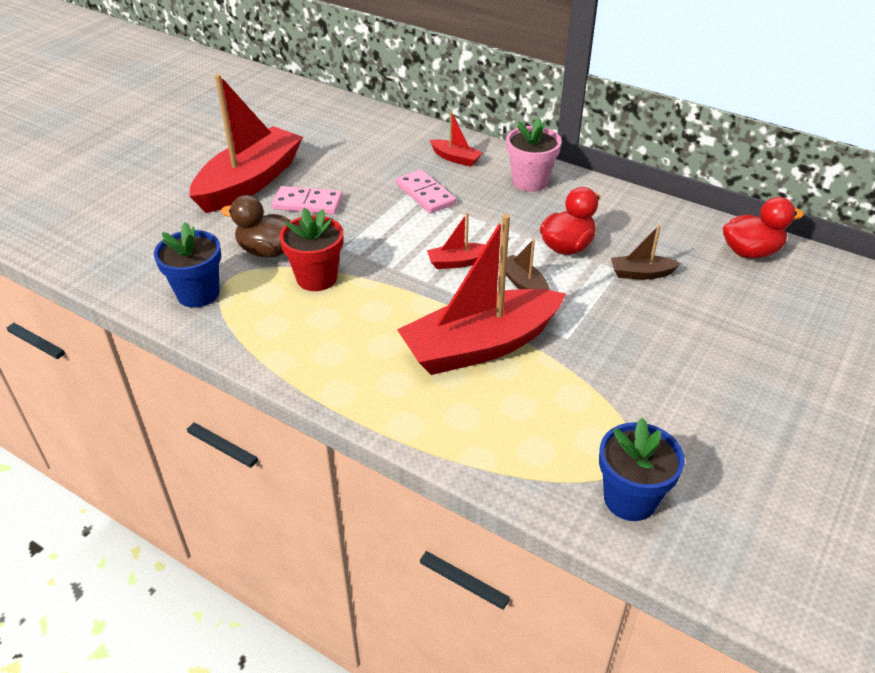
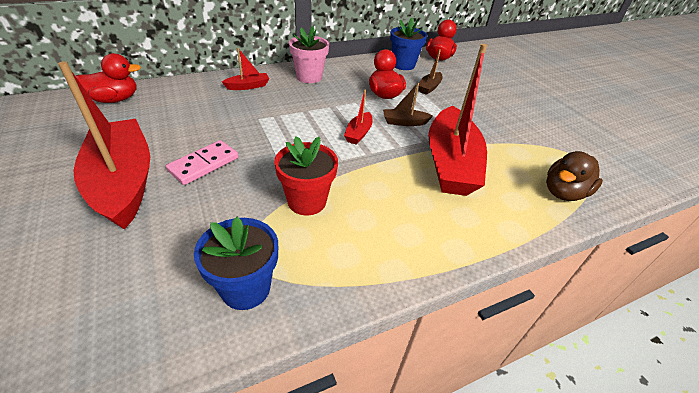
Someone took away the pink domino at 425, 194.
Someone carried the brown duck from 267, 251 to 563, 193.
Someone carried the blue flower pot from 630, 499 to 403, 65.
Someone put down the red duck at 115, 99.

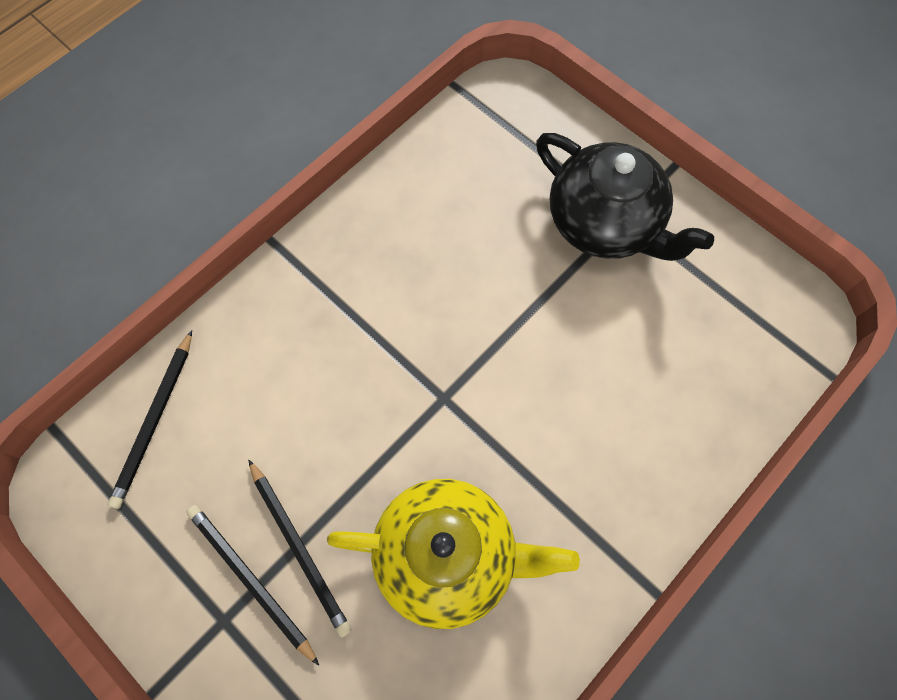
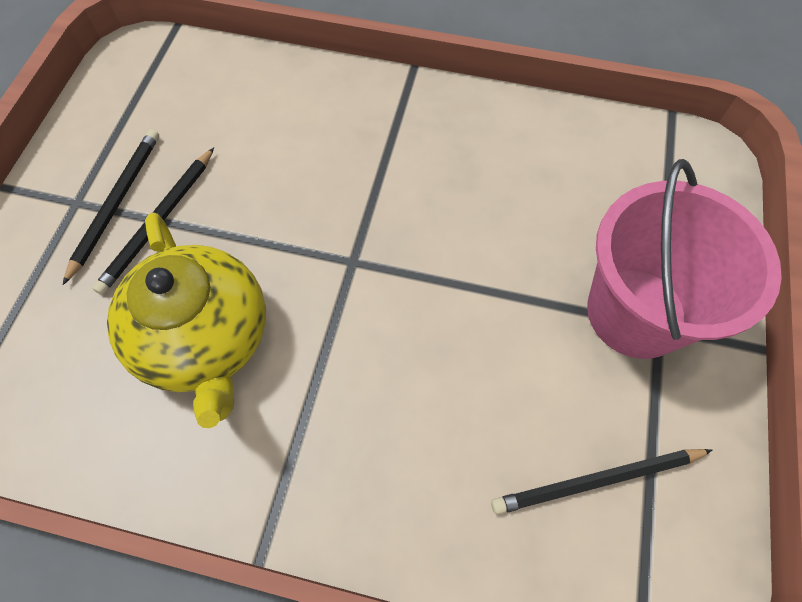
Someone swapped the black teapot at 605, 223 for the pink bucket at 636, 312.
Someone carried the black pencil from 155, 420 to 597, 481.

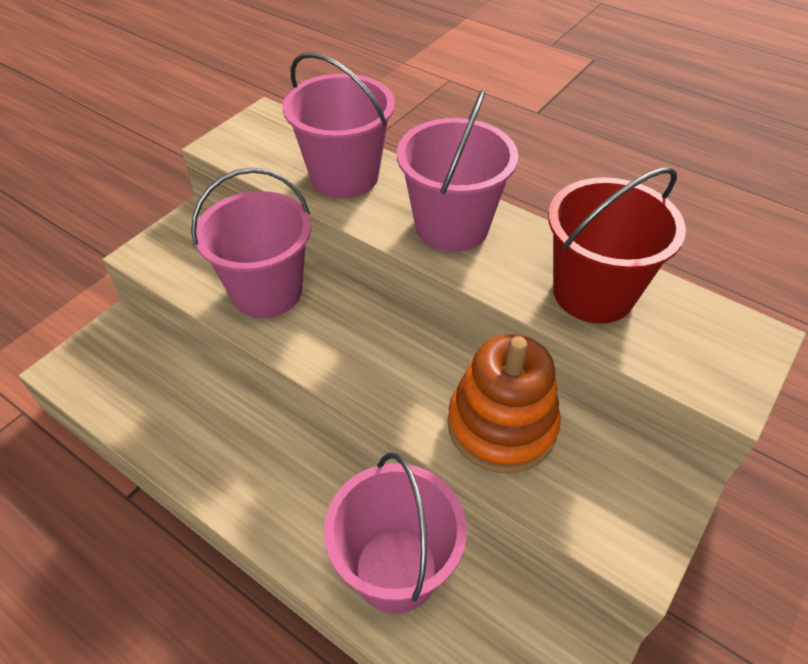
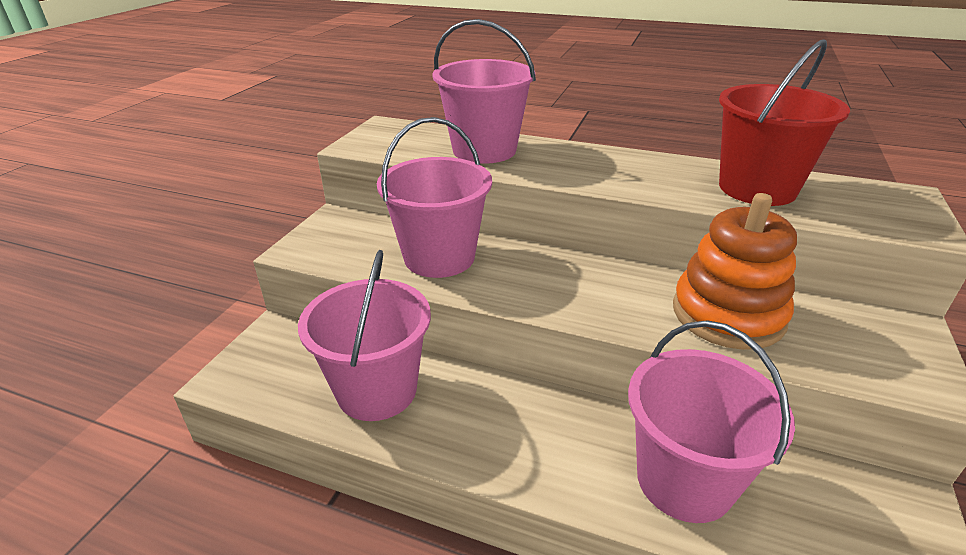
Someone carried the pink bucket from 452, 226 to 377, 390.

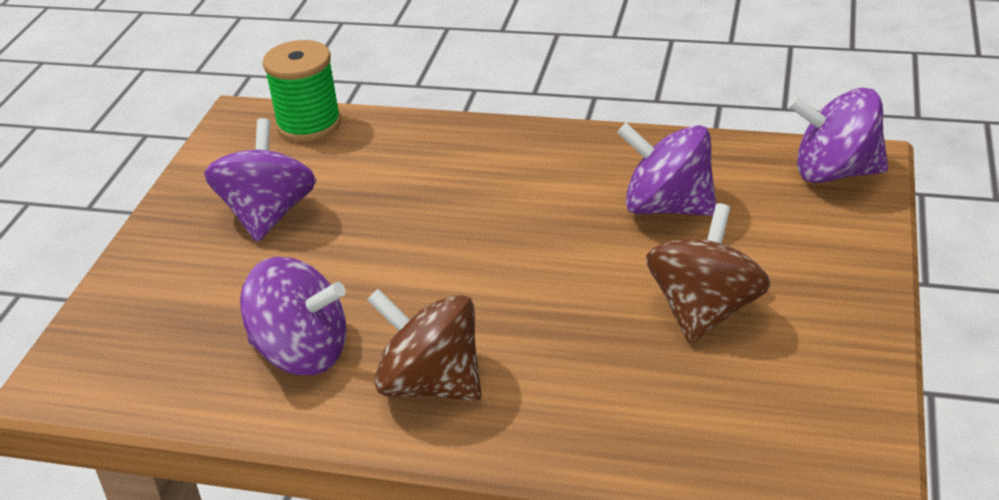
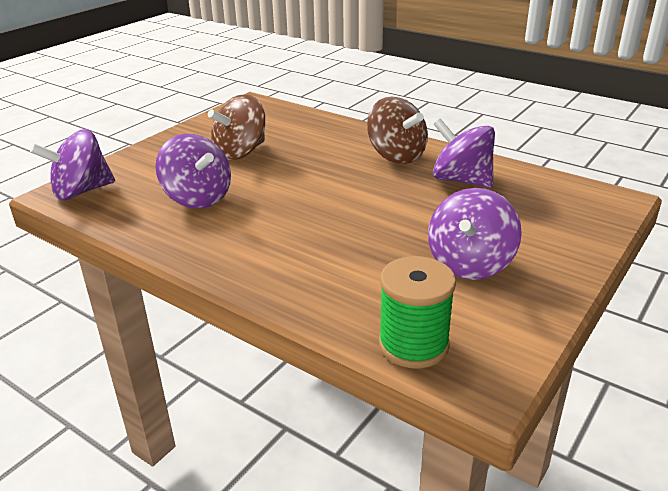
Someone rotated the purple spinning top at 835, 172 by 120 degrees clockwise.

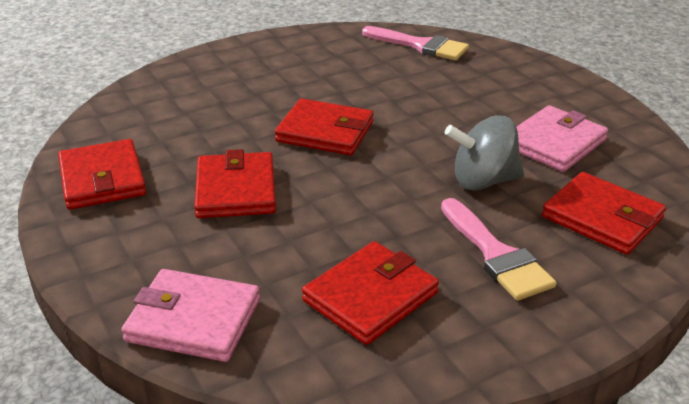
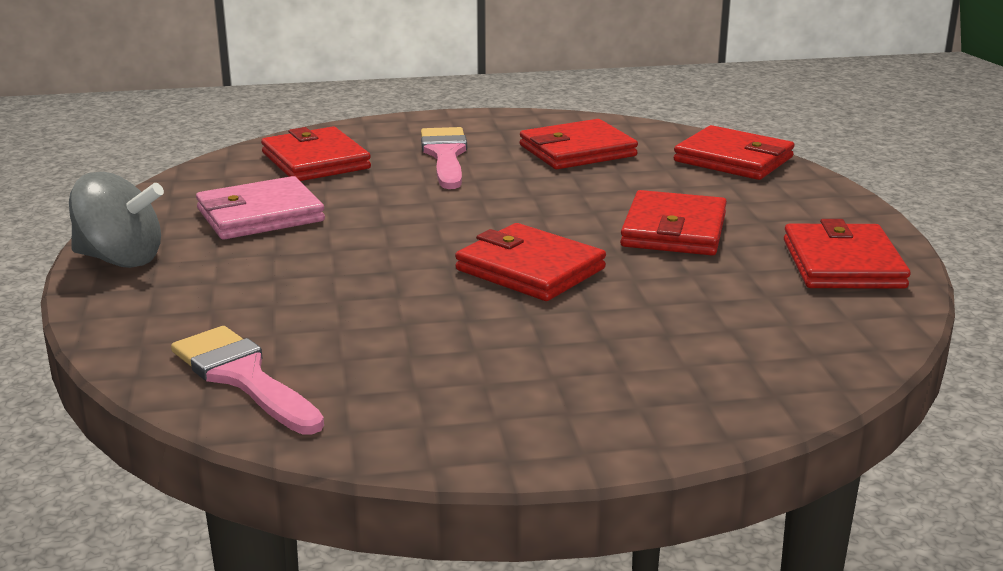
Someone carried the grey spinning top from 483, 181 to 120, 259.
Someone repainted the pink wallet at 193, 320, which became the red wallet at 733, 159.

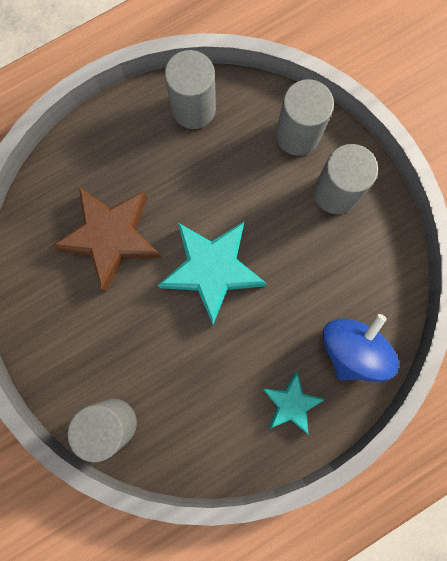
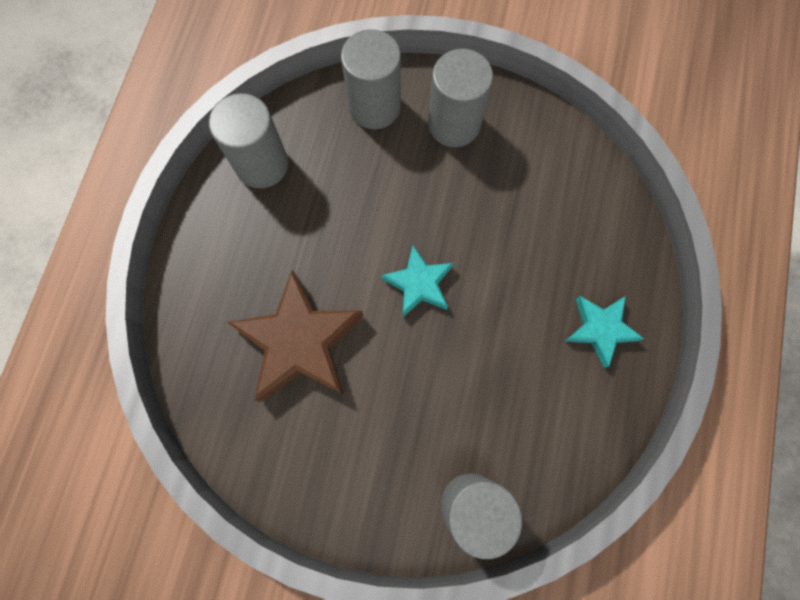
Someone scaled the turquoise star at 212, 270 by 0.57.
Someone took away the blue spinning top at 352, 349.

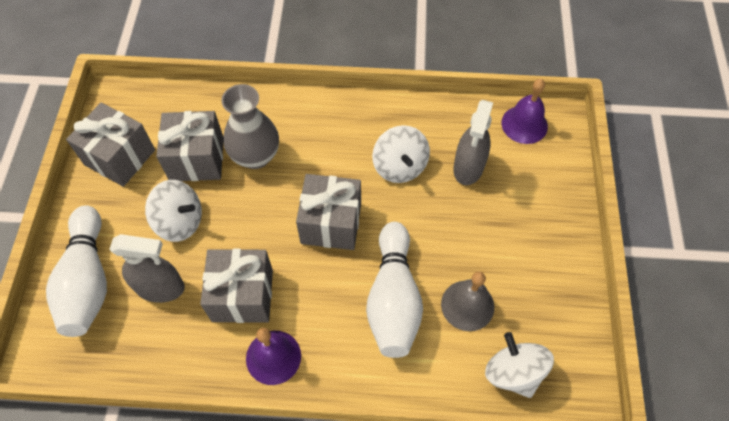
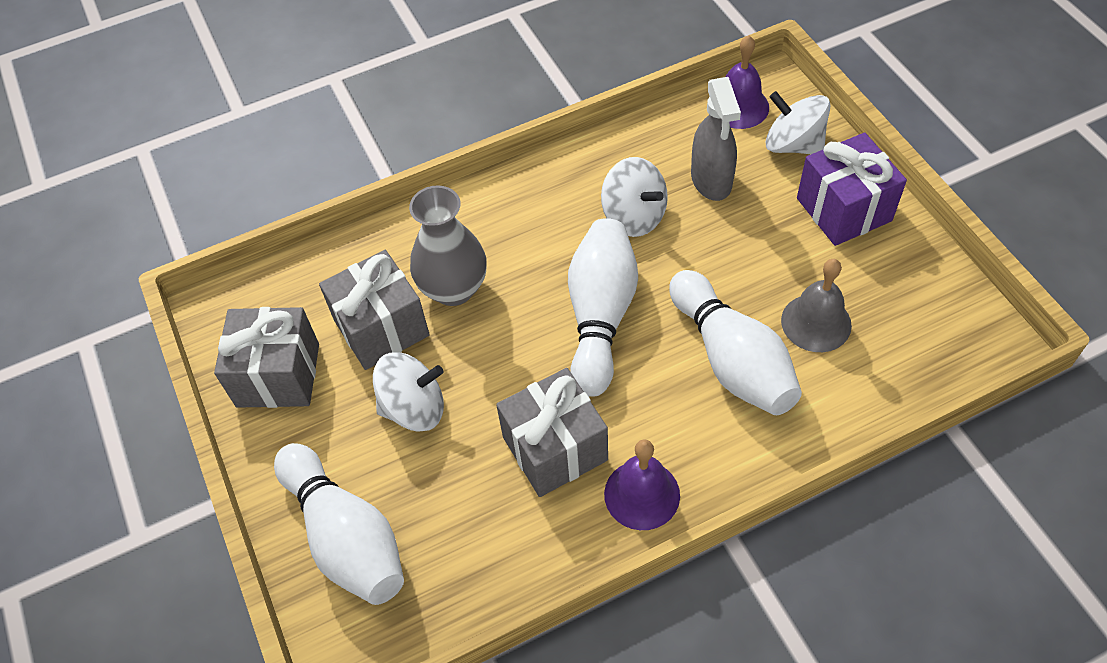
Someone swapped the grey gift at 331, 223 for the white bowling pin at 600, 316.
Someone took away the grey spray bottle at 160, 288.
Someone carried the white spinning top from 513, 372 to 793, 144.
Someone put down the purple gift at 843, 209.

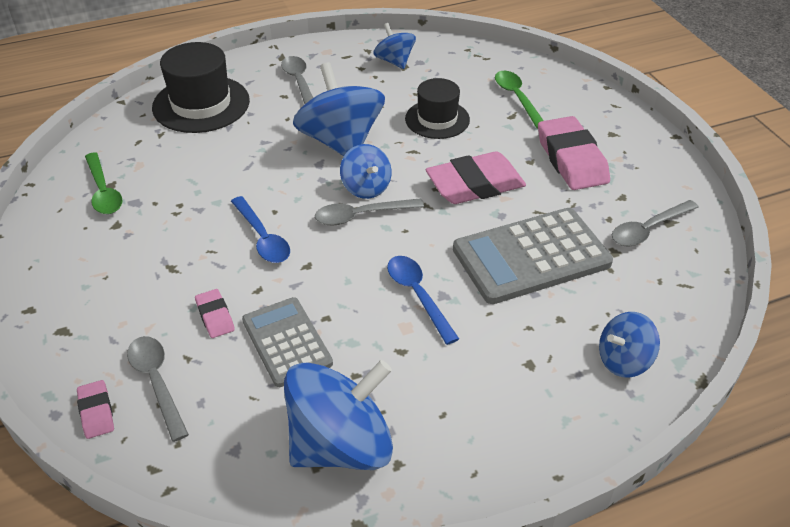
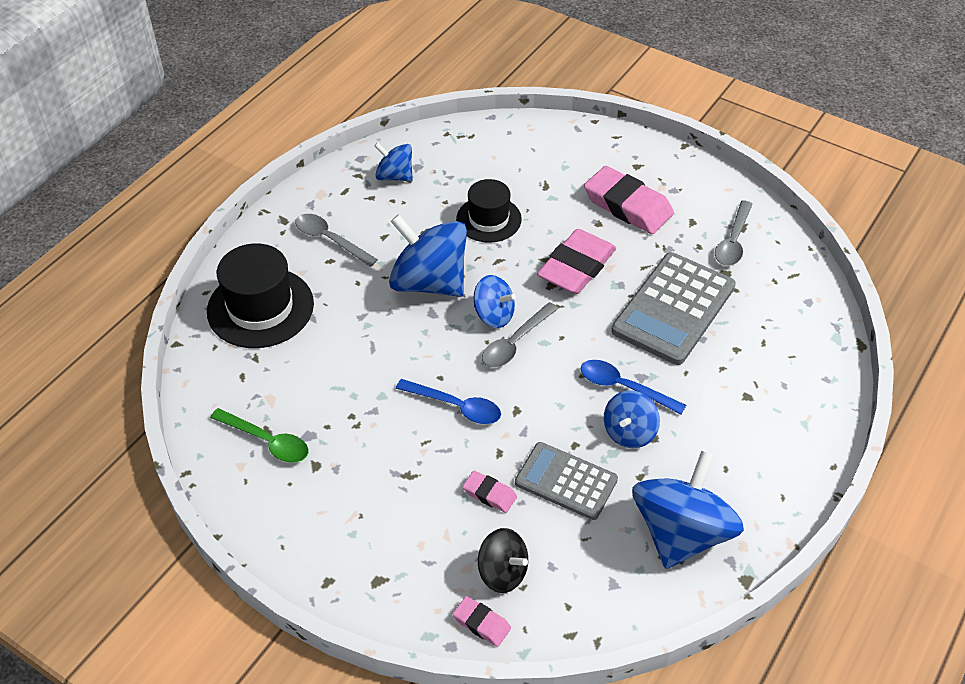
Someone took away the green spoon at 517, 98.
Someone carried the blue spinning top from 623, 360 to 629, 432.
Someone swapped the grey spoon at 157, 382 for the black spinning top at 502, 572.

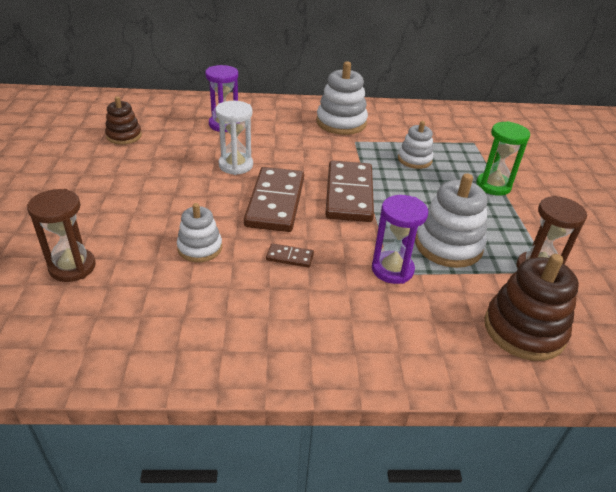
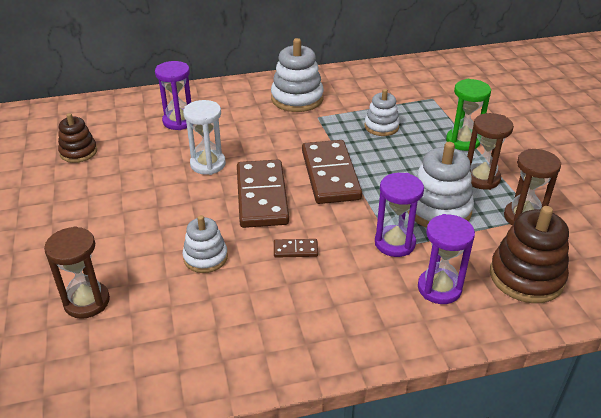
Someone put down the brown hourglass at 481, 178.
Someone put down the purple hourglass at 439, 288.

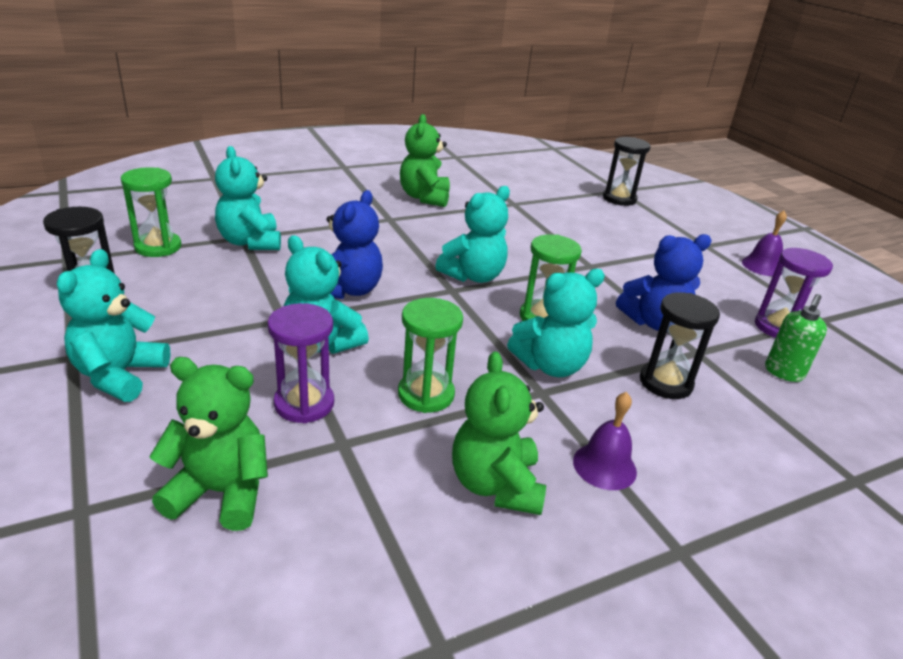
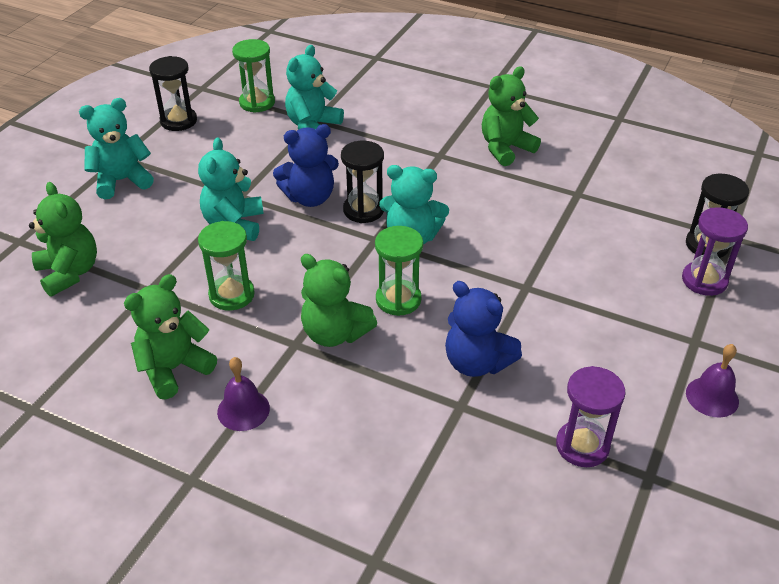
Someone repainted the turquoise teddy bear at 550, 365, which became the green teddy bear at 335, 333.
Someone carried the black hourglass from 665, 382 to 363, 210.
Someone took away the green soap dispenser at 783, 373.
Someone carried the purple hourglass from 304, 403 to 704, 280.

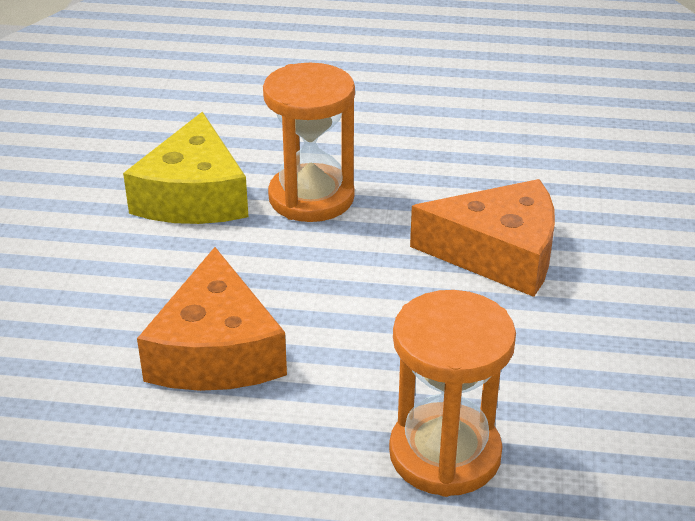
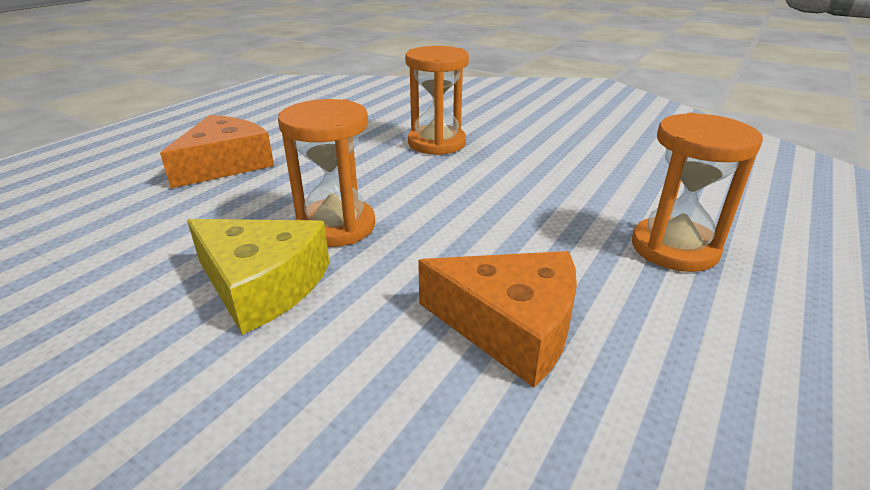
Someone carried the orange cheese from 498, 254 to 225, 164.
Someone put down the orange hourglass at 436, 143.

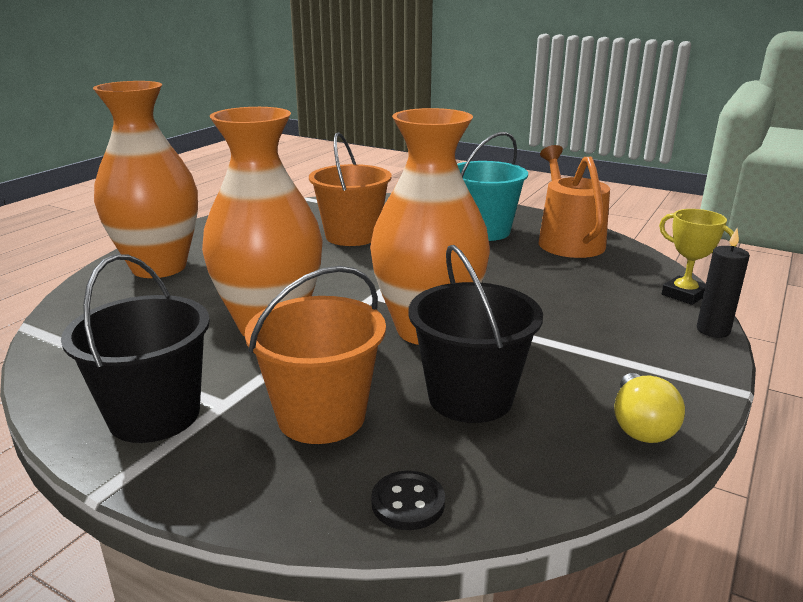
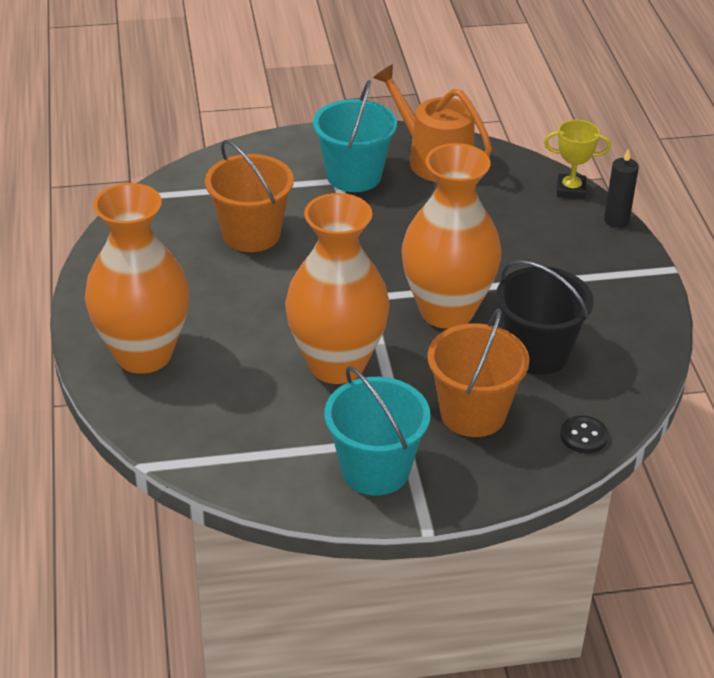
Someone repainted the black bucket at 154, 415, which became the turquoise bucket at 375, 470.
Someone took away the yellow light bulb at 640, 426.

